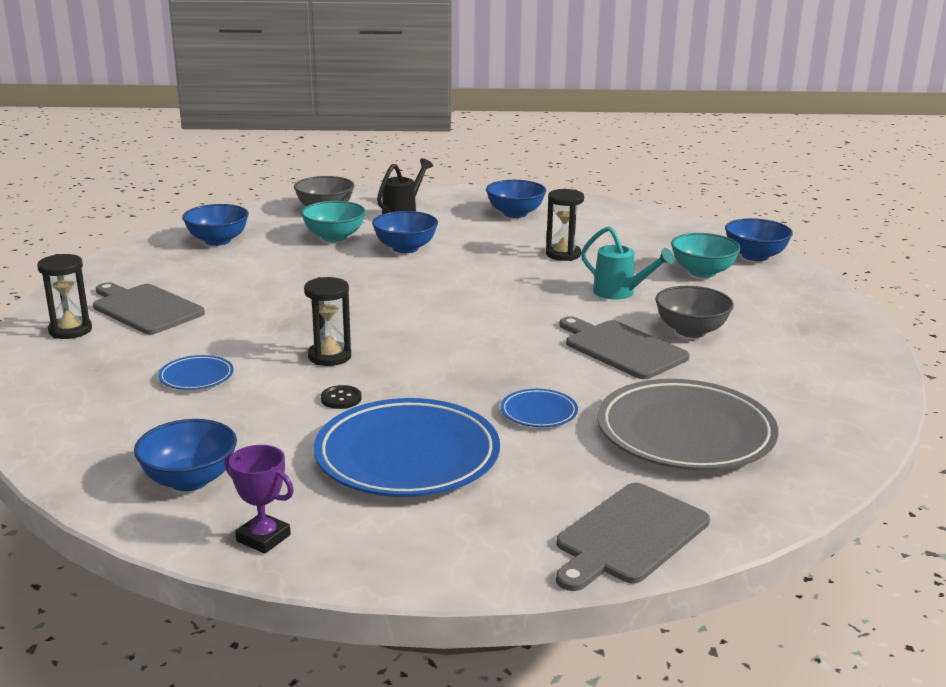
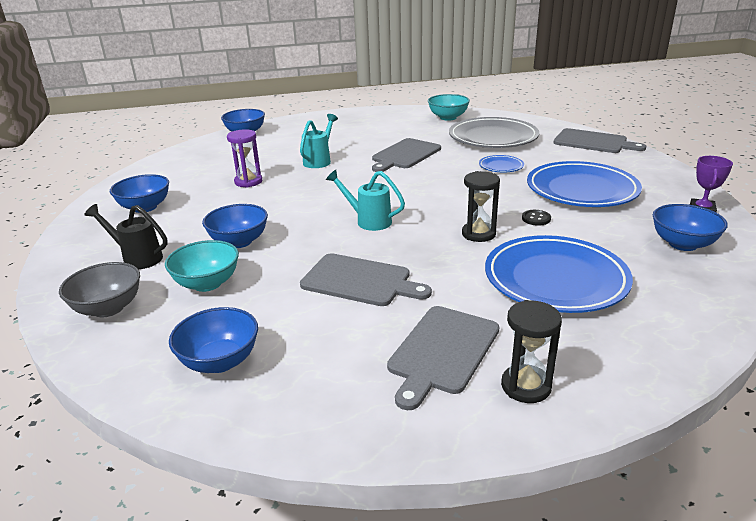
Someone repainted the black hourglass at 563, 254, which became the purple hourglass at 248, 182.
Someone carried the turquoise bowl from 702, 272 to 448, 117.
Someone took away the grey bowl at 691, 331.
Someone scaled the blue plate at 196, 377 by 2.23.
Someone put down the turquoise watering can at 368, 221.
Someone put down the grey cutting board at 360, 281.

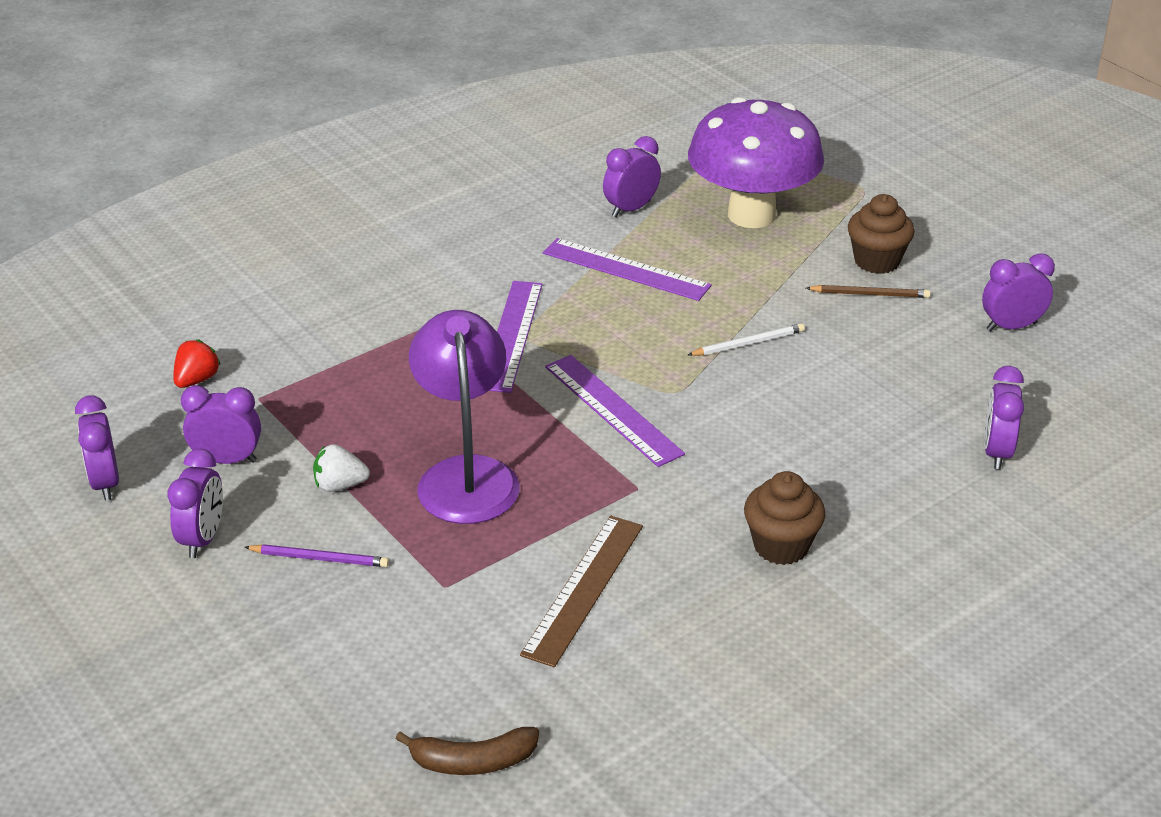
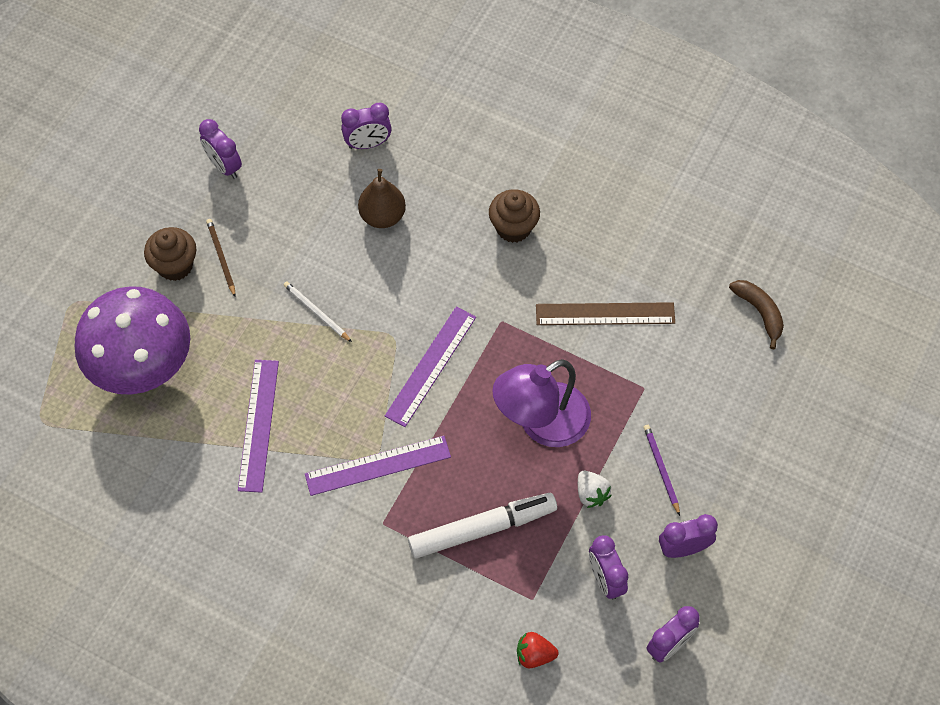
Someone took away the purple clock at 631, 209.
Someone put down the brown pear at 382, 216.
Someone put down the white marker at 482, 529.

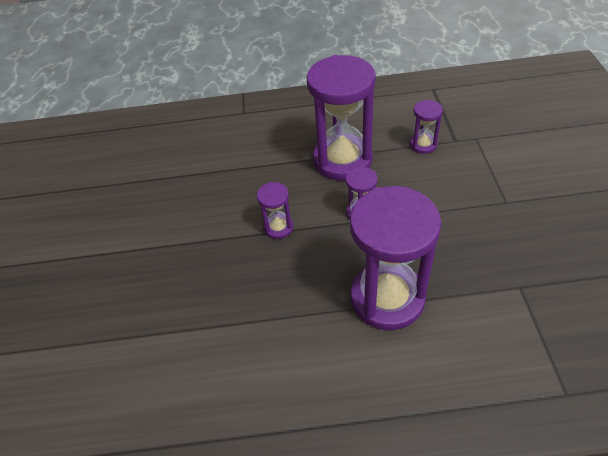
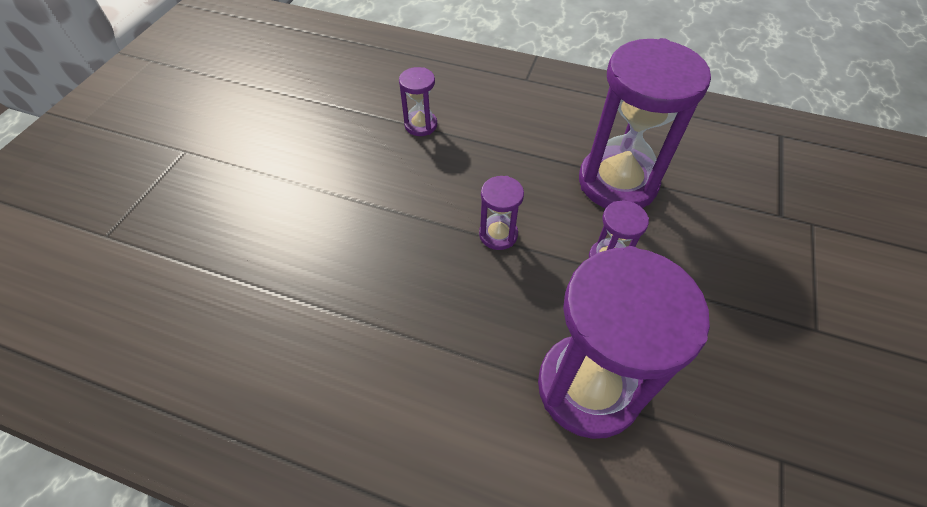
Someone carried the purple hourglass from 423, 145 to 421, 125.

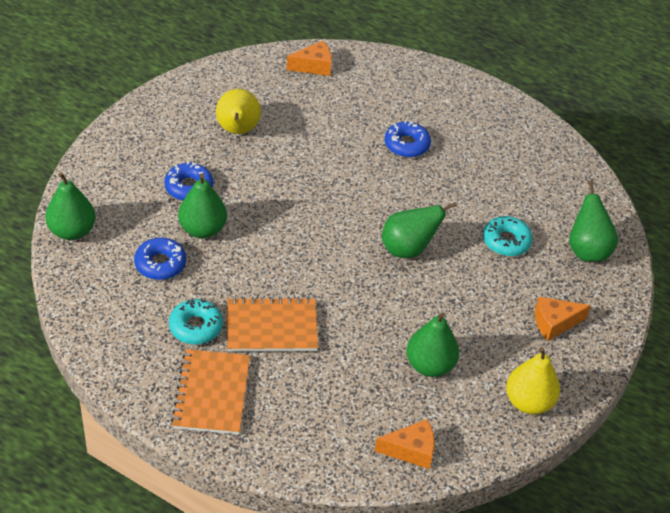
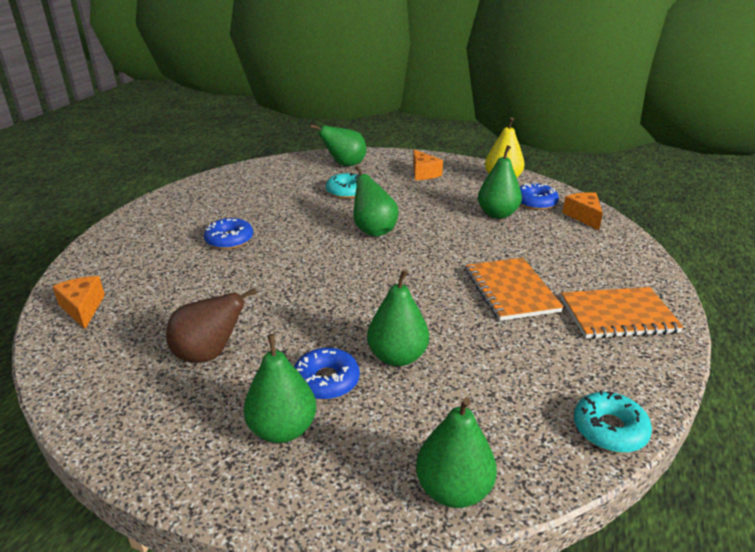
Someone repainted the yellow pear at 237, 130, which became the brown pear at 209, 354.
Someone carried the blue donut from 160, 264 to 535, 202.
Someone carried the turquoise donut from 196, 327 to 609, 429.
Someone put down the green pear at 282, 429.

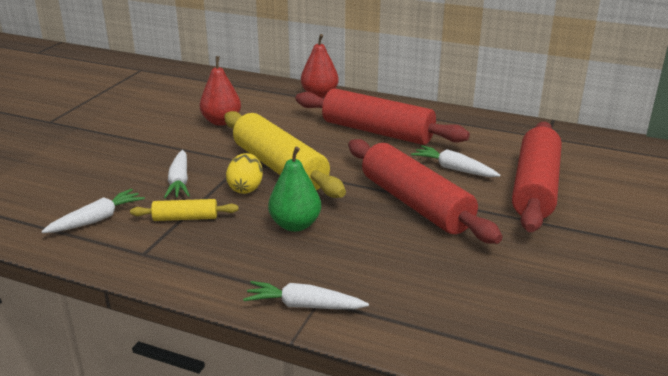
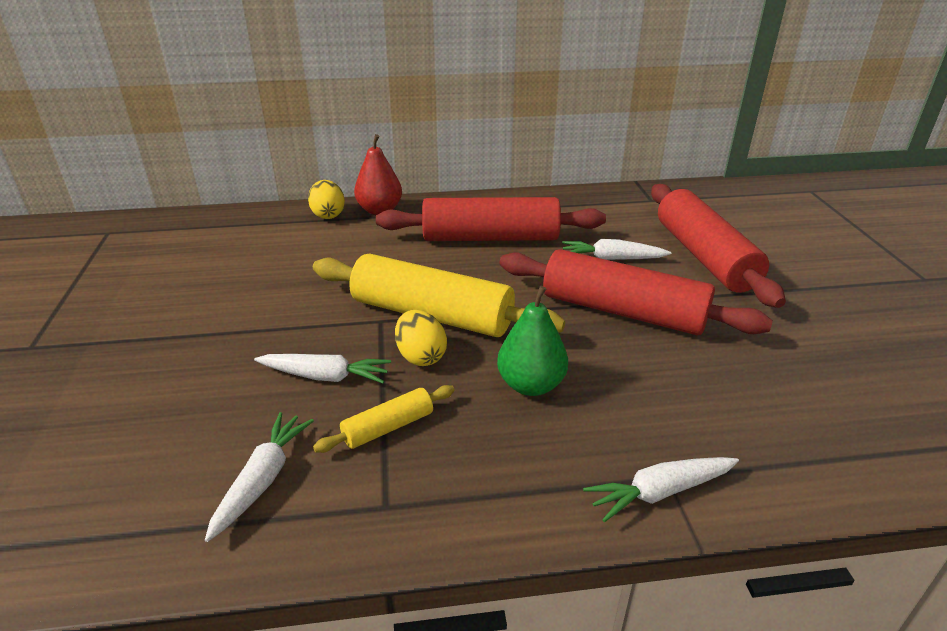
Someone took away the red pear at 221, 121.
Someone rotated the white carrot at 179, 181 by 45 degrees counterclockwise.
Someone put down the yellow egg at 328, 215.

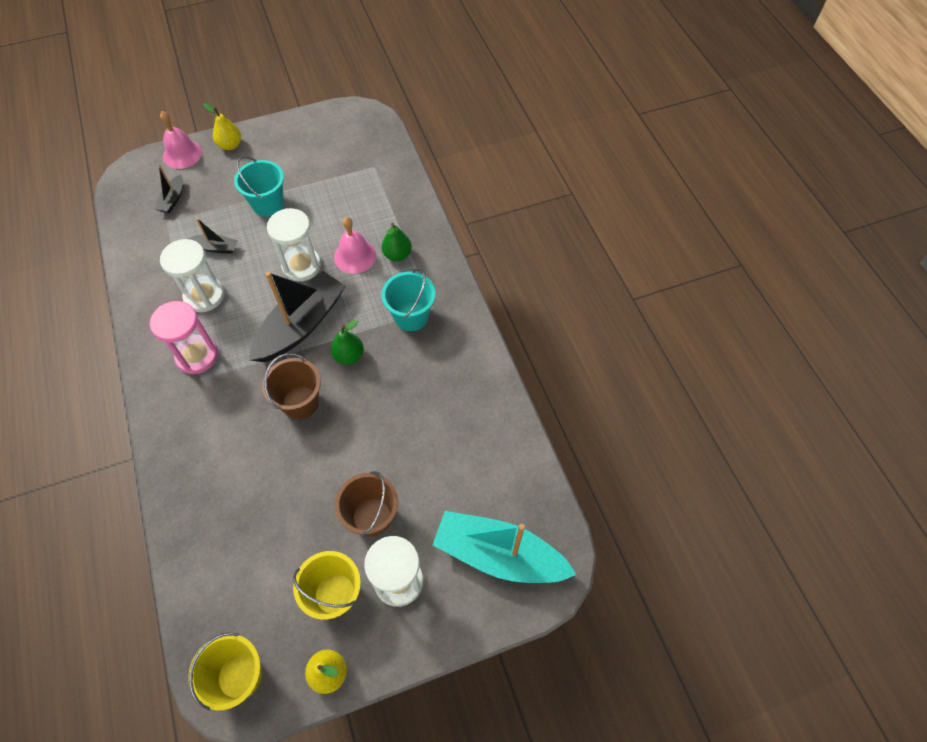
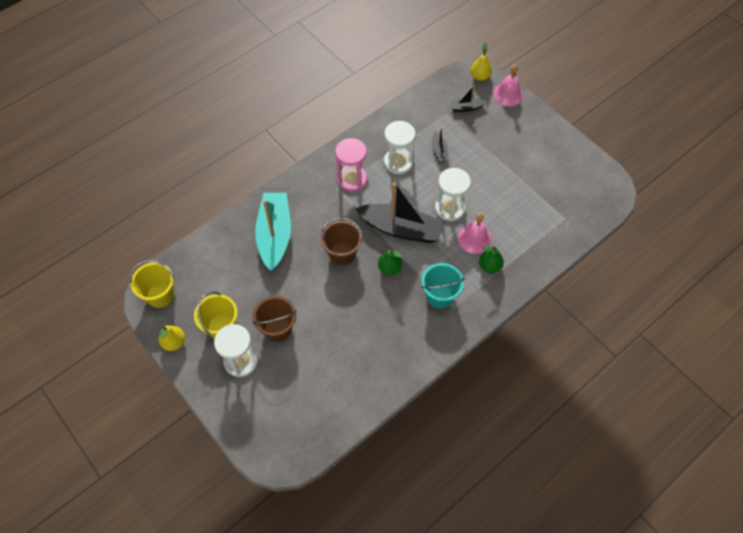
Someone carried the yellow pear from 230, 145 to 480, 77.
Someone took away the turquoise bucket at 268, 204.
Someone carried the turquoise boat from 498, 554 to 275, 235.

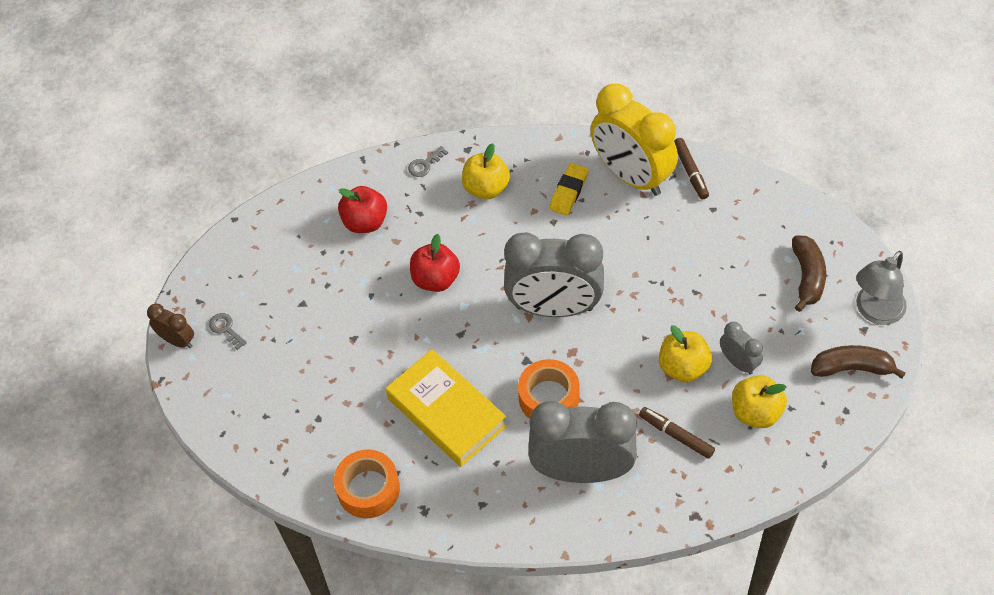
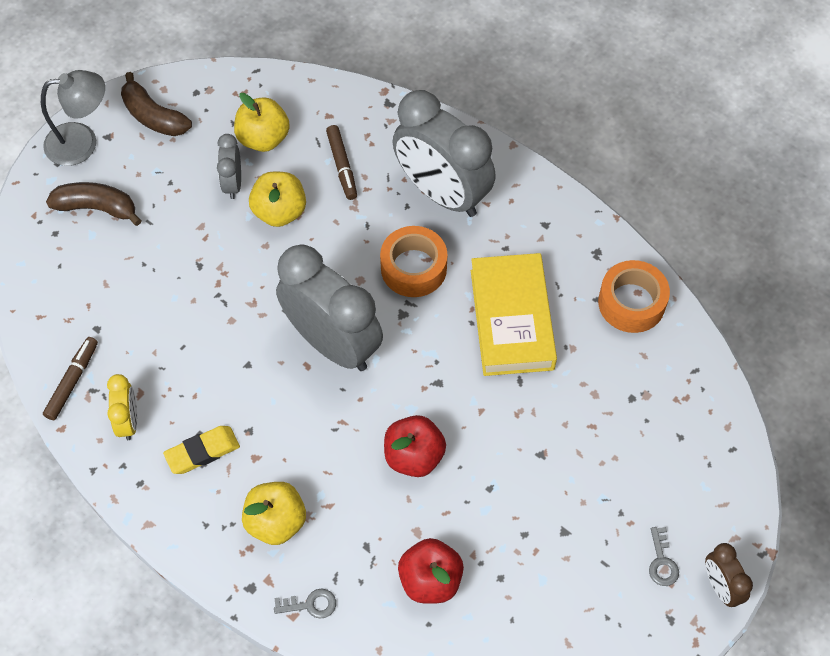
Someone scaled the yellow clock at 631, 176 by 0.46.
Someone rotated the brown banana at 807, 277 by 60 degrees clockwise.

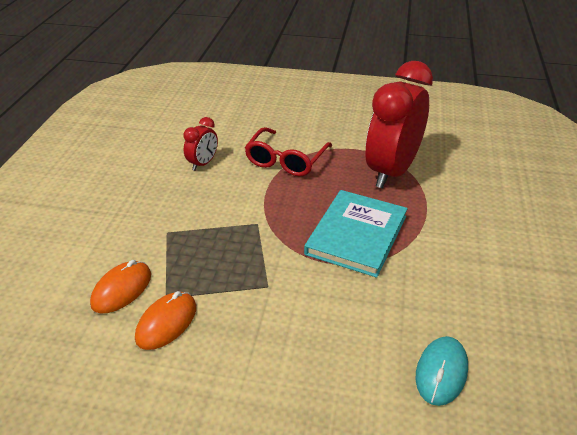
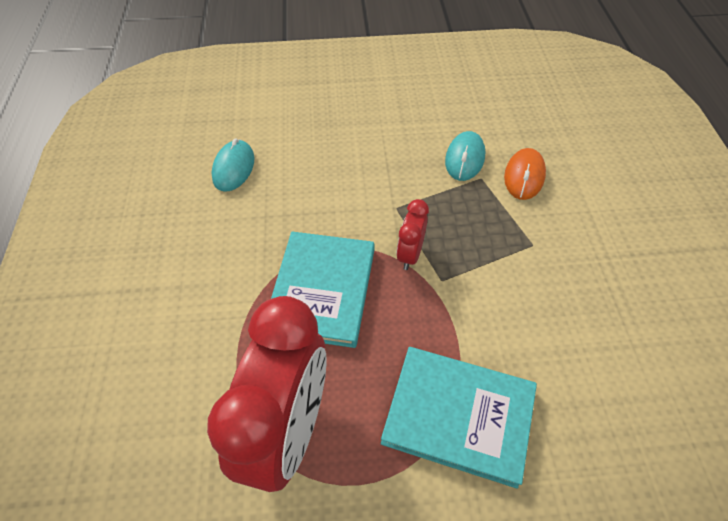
Someone carried the red clock from 203, 164 to 410, 254.
Someone swapped the red glasses at 286, 160 for the turquoise book at 458, 415.
Someone repainted the orange mouse at 166, 323, which became the turquoise mouse at 464, 158.

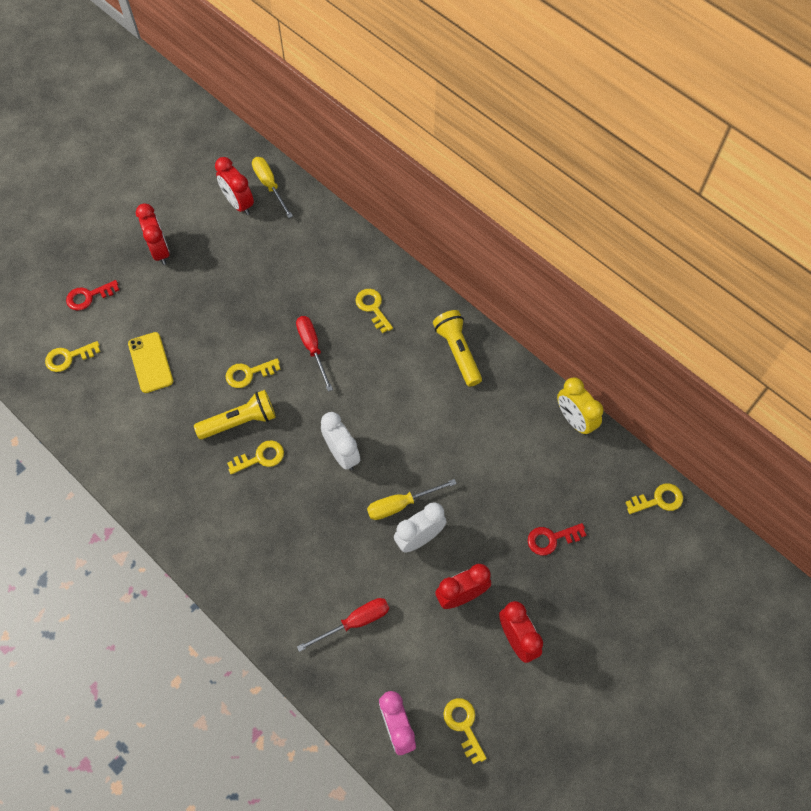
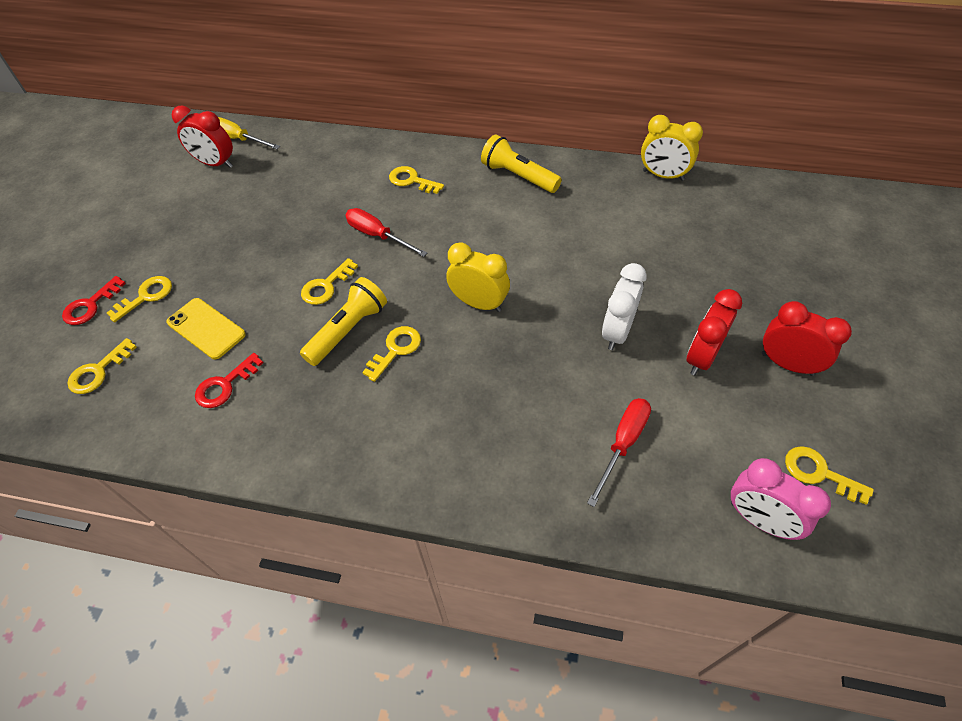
Someone took away the red clock at 160, 251.
Someone repainted the white clock at 342, 454, which became the yellow clock at 479, 303.
Someone took away the yellow screwdriver at 401, 504.
Someone carried the yellow key from 658, 500 to 146, 296.
Someone carried the red key from 551, 539 to 225, 385.

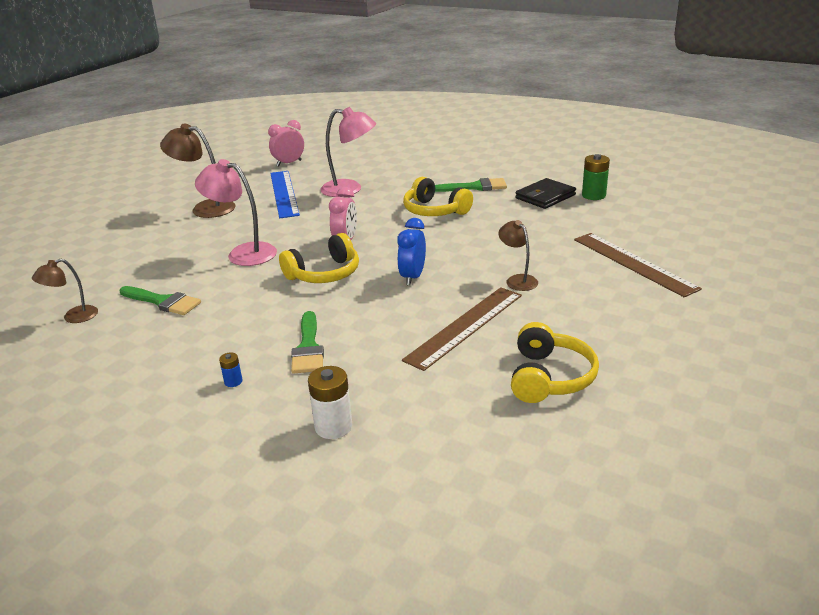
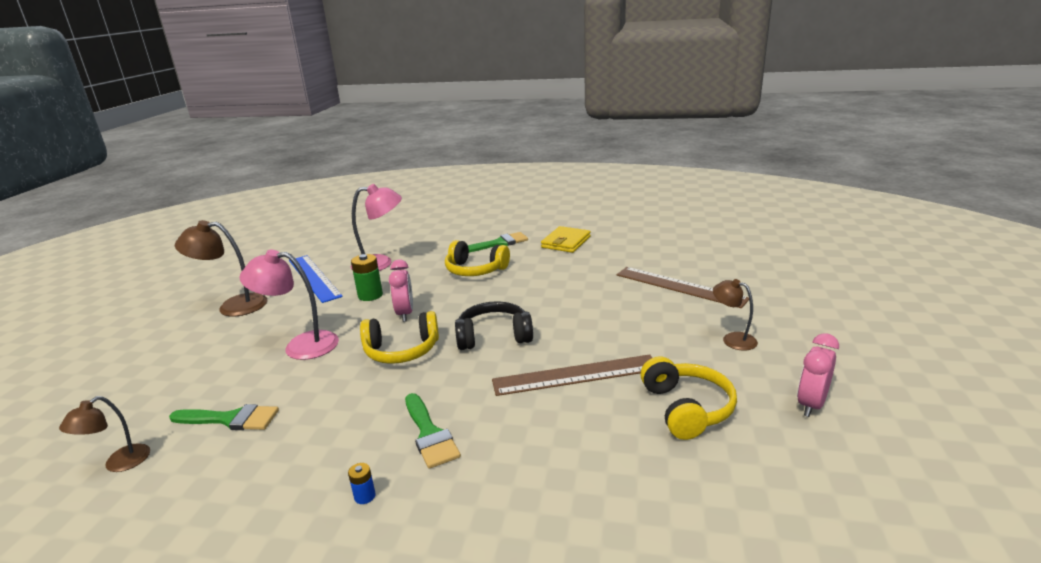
Someone carried the pink clock from 289, 163 to 811, 404.
Someone carried the green battery from 593, 195 to 370, 295.
Someone repainted the black wallet at 545, 196, which became the yellow wallet at 566, 242.
Someone swapped the blue clock at 412, 277 for the black headphones at 494, 336.
Someone carried the brown lamp from 517, 280 to 732, 339.
Someone rotated the yellow headphones at 324, 274 by 45 degrees clockwise.
Someone rotated the brown ruler at 465, 326 by 60 degrees clockwise.
Someone took away the white battery at 333, 427.

